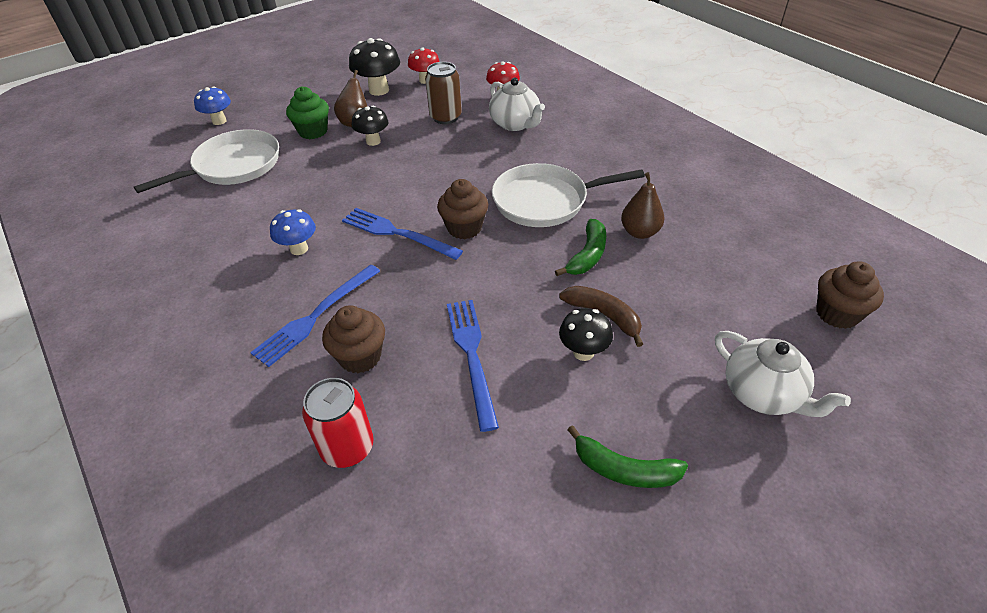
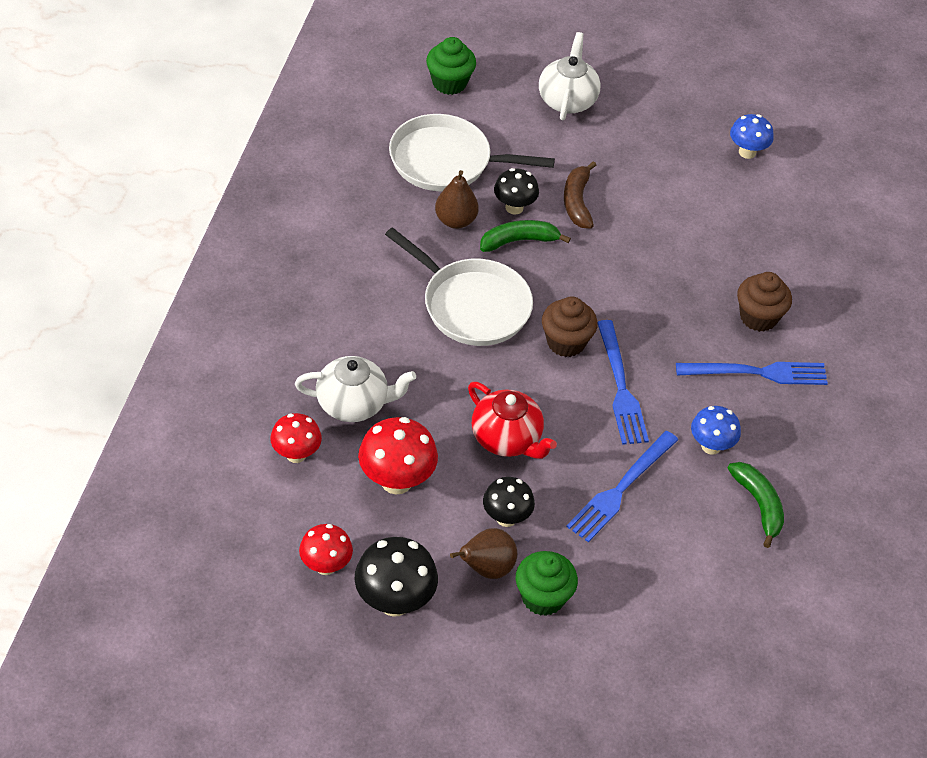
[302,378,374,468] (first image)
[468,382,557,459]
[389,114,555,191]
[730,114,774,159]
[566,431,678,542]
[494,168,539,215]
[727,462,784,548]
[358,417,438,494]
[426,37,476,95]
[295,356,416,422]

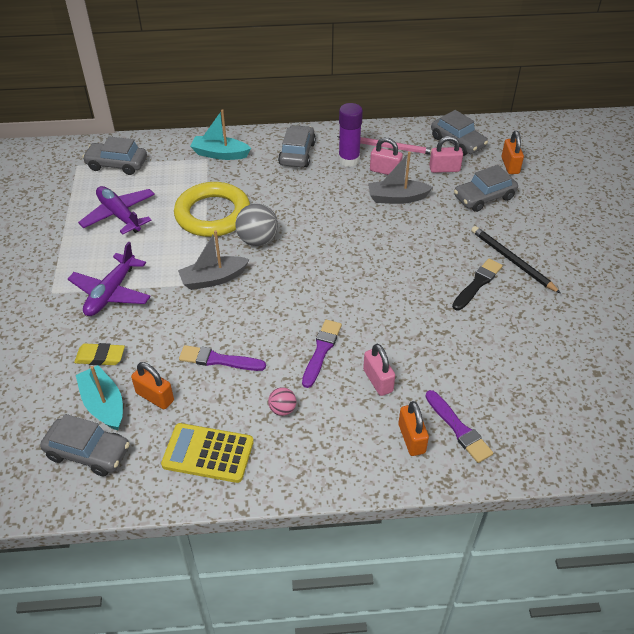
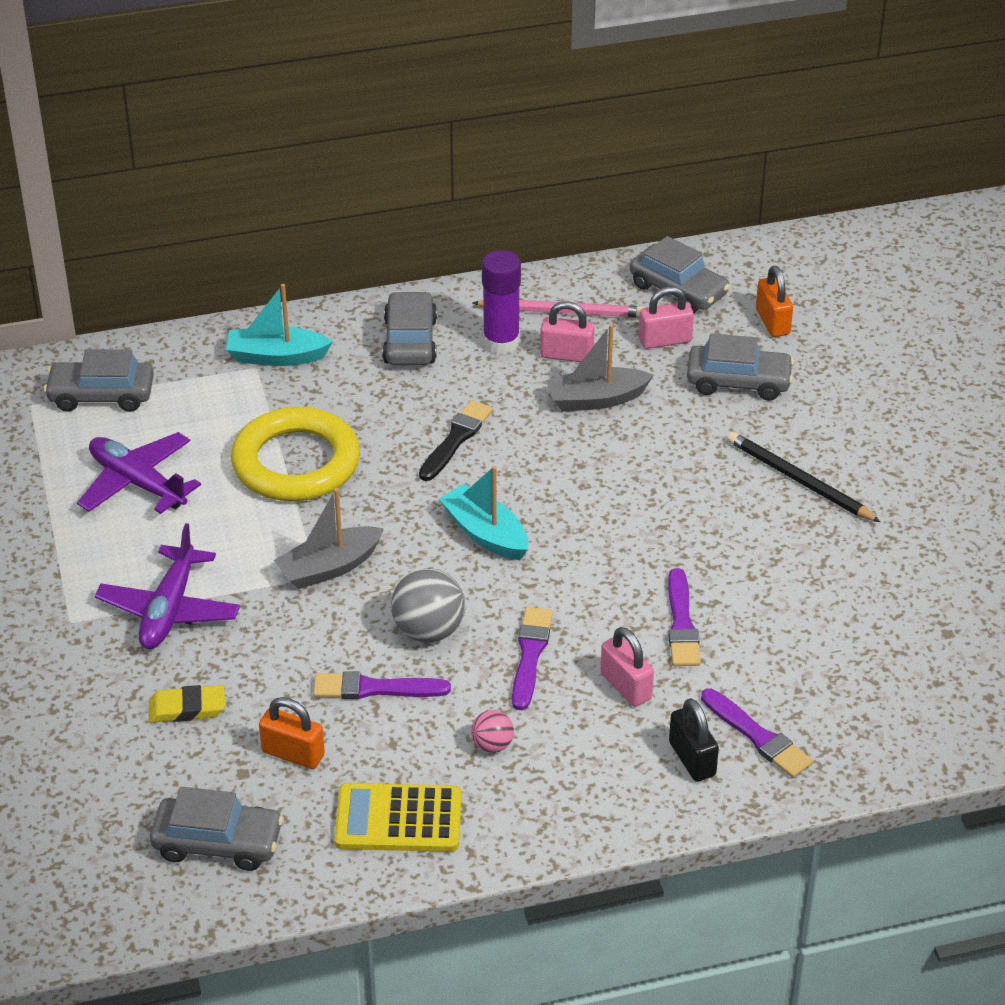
[668,568,701,666]
[439,466,528,560]
[391,569,465,642]
[419,400,493,481]
[669,698,719,782]
[687,333,794,400]

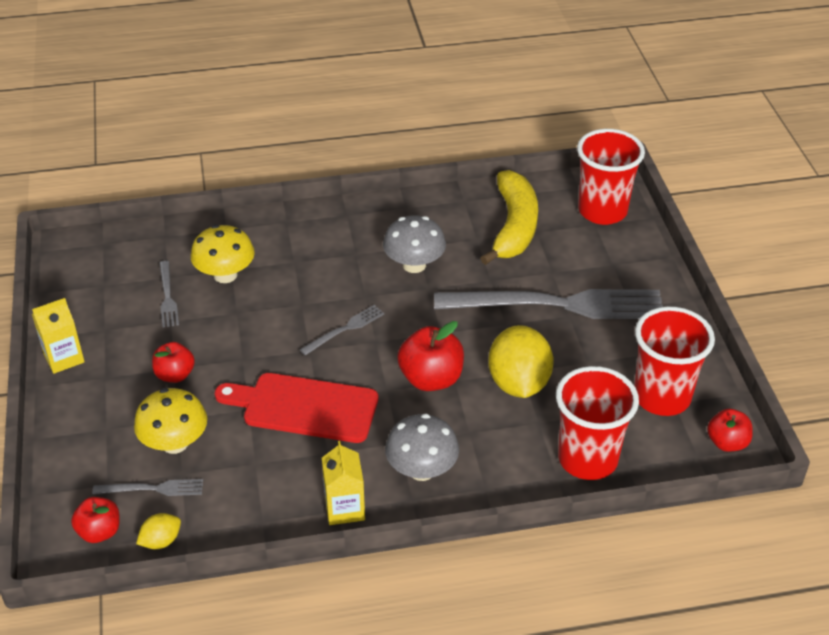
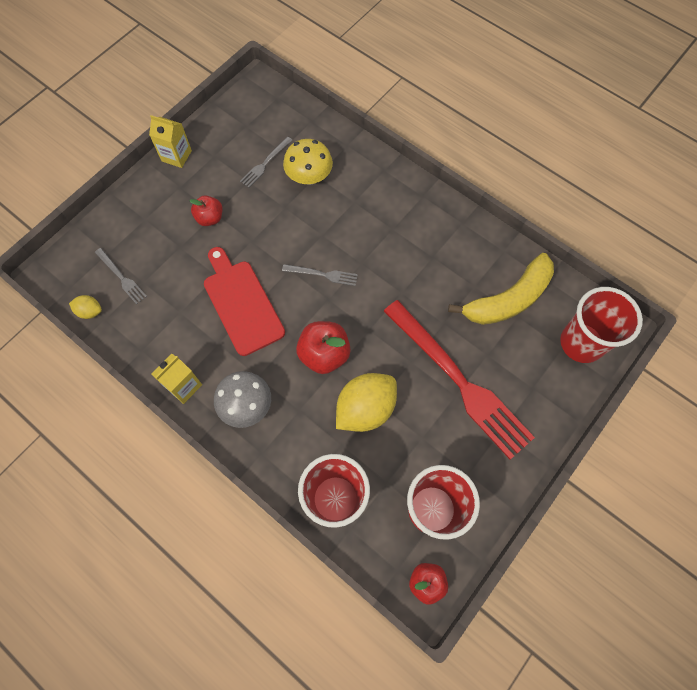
[71,497,120,543] (first image)
[134,388,207,454] (first image)
[383,215,446,273] (first image)
[384,300,535,460]

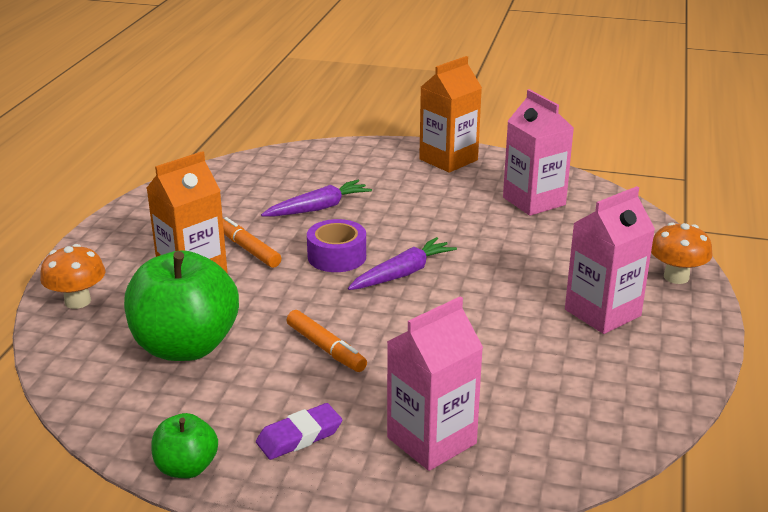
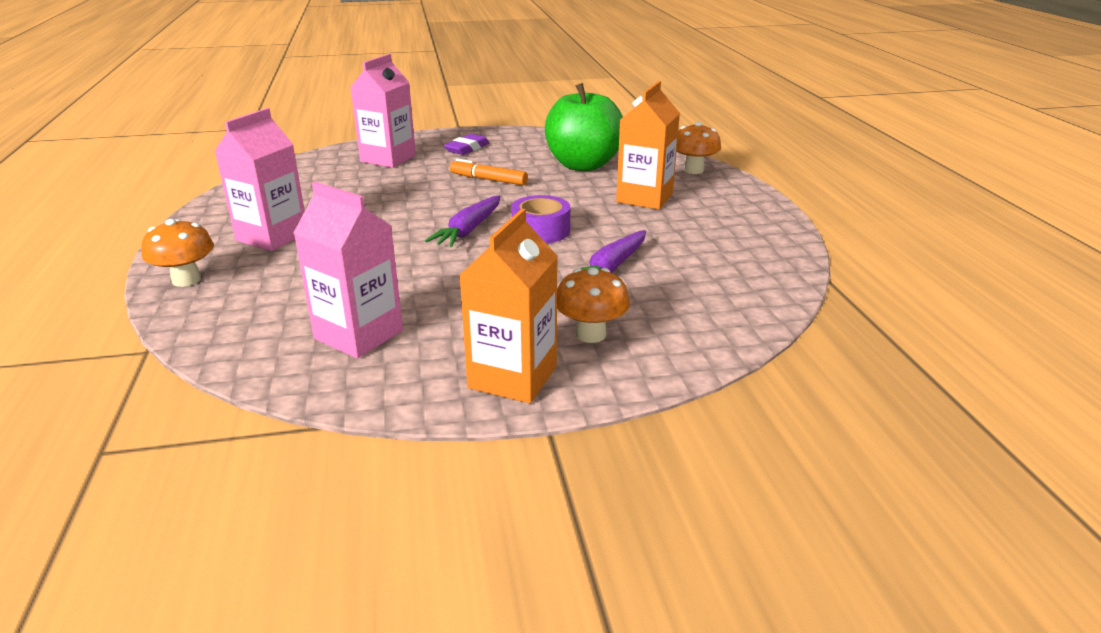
[151,413,218,478] (first image)
[223,217,281,268] (first image)
[557,267,630,343]

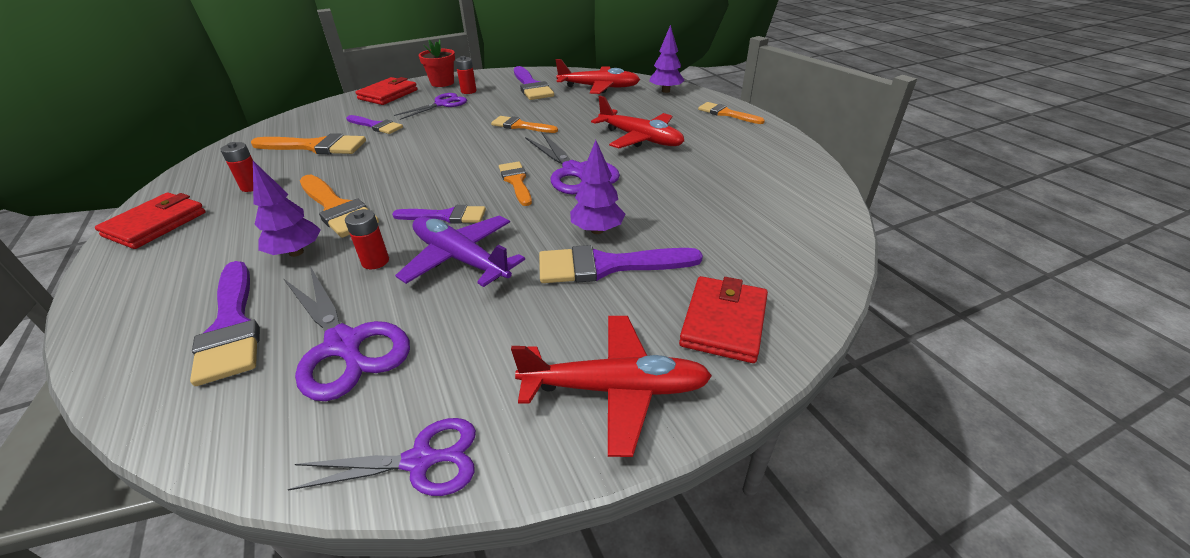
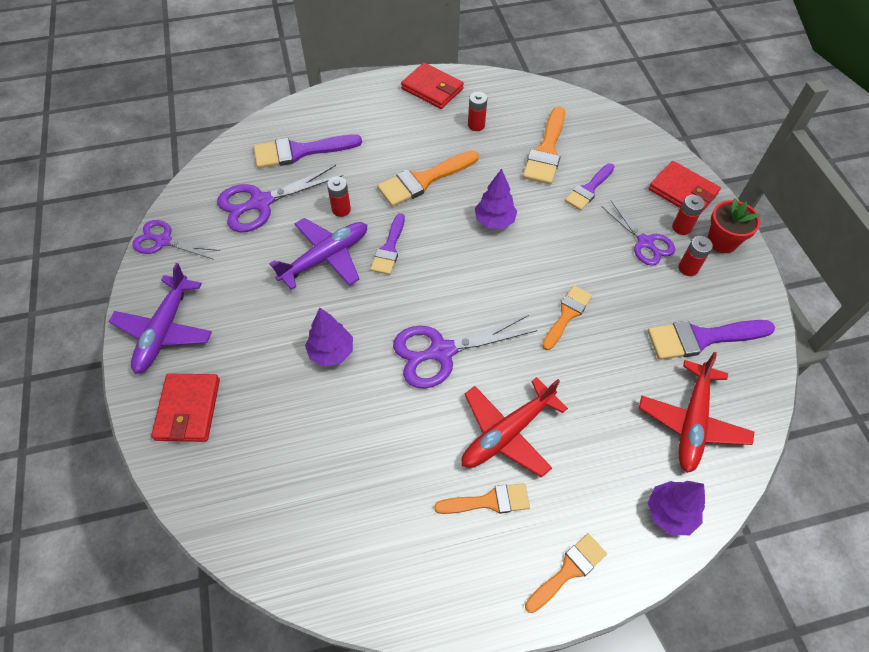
[539,245,703,283] (first image)
[672,195,705,235]
[475,168,517,229]
[434,483,530,514]
[109,263,212,374]
[132,220,220,260]
[151,374,220,442]

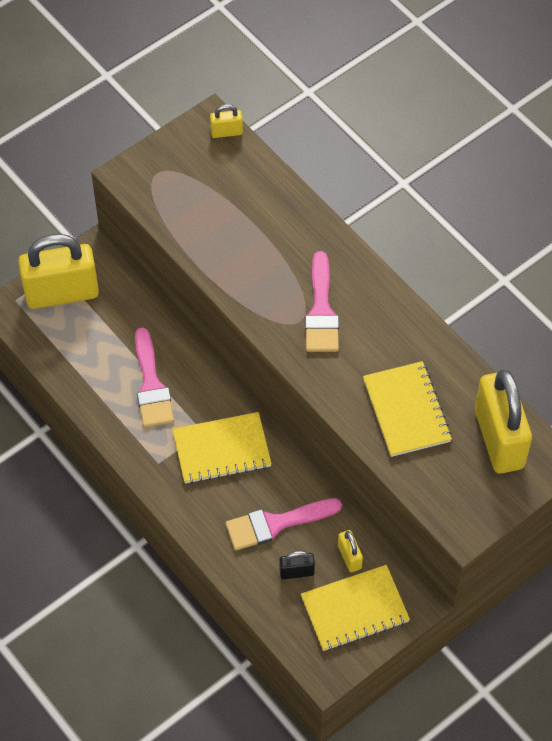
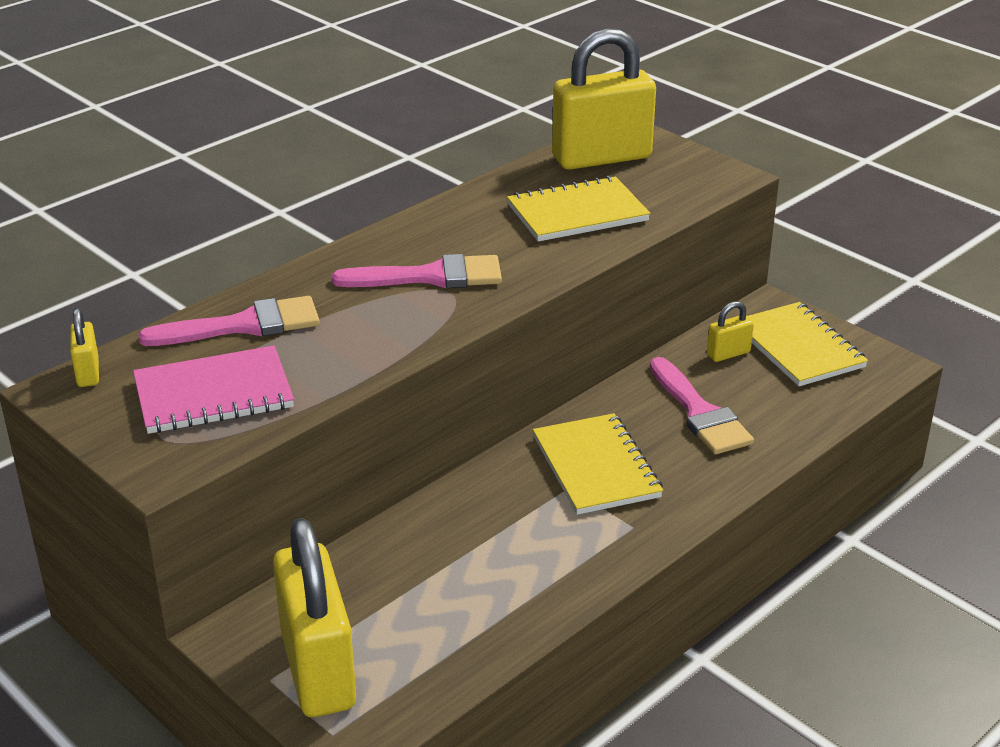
[279,551,315,579] (first image)
[133,345,294,434]
[138,296,320,346]

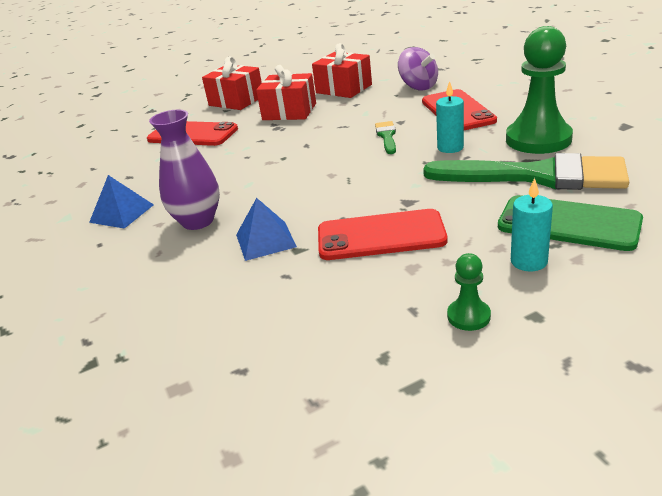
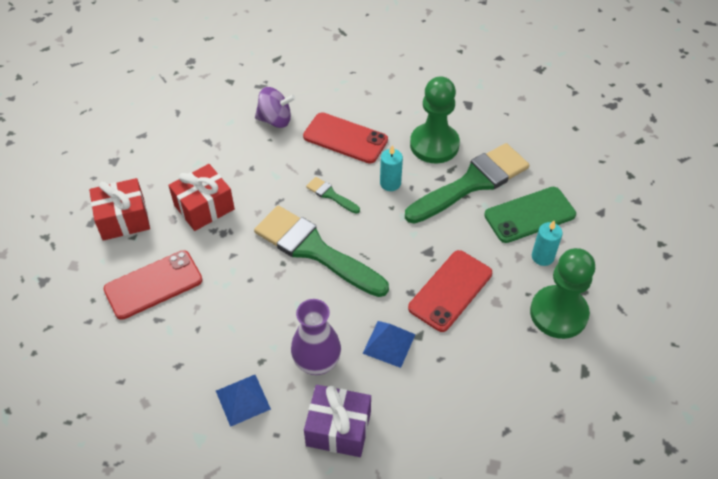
[312,43,372,98] (first image)
[254,206,389,297]
[304,385,371,457]
[530,248,595,339]

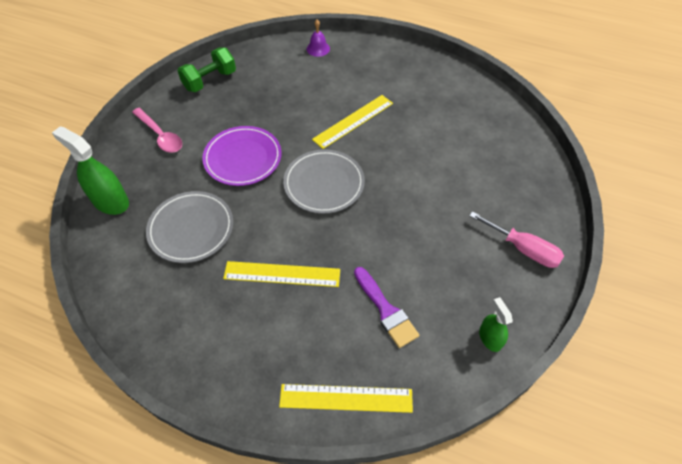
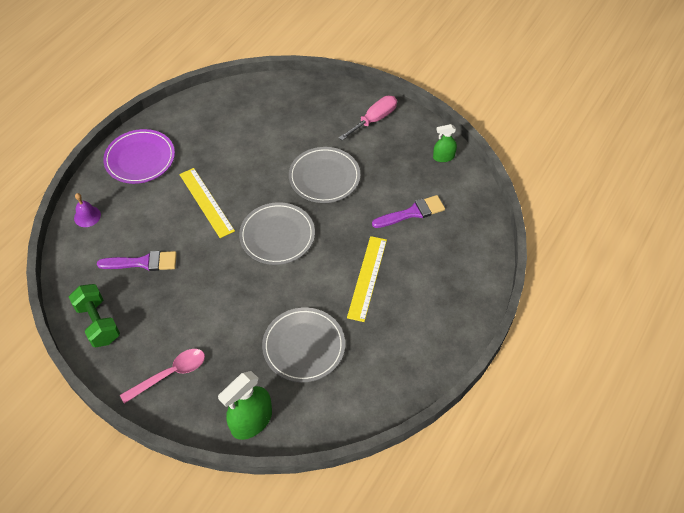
[279,384,413,413] (first image)
[97,251,177,271]
[289,147,360,203]
[103,129,175,184]

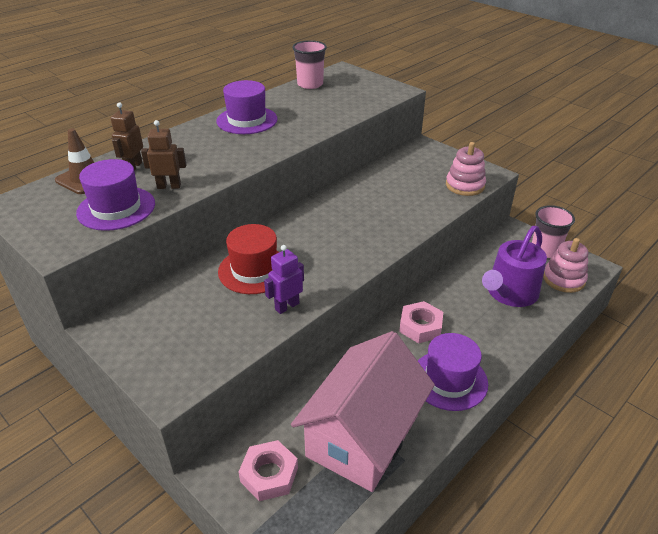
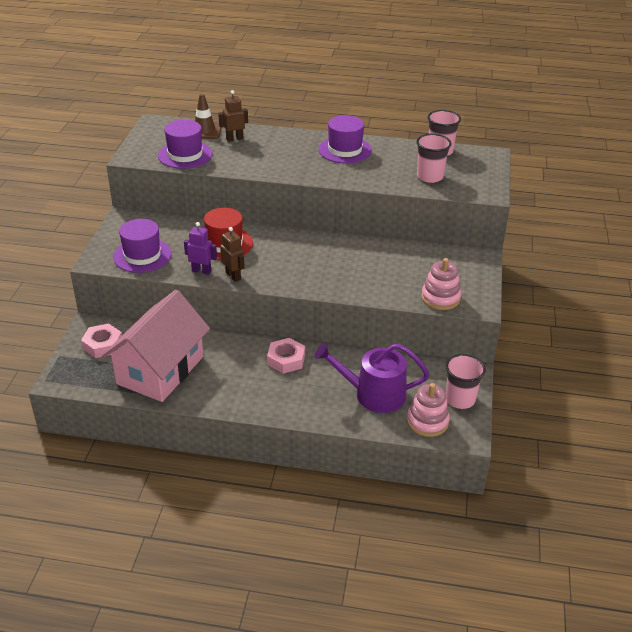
[416,134,452,183]
[220,227,245,282]
[113,219,172,273]
[102,290,210,402]

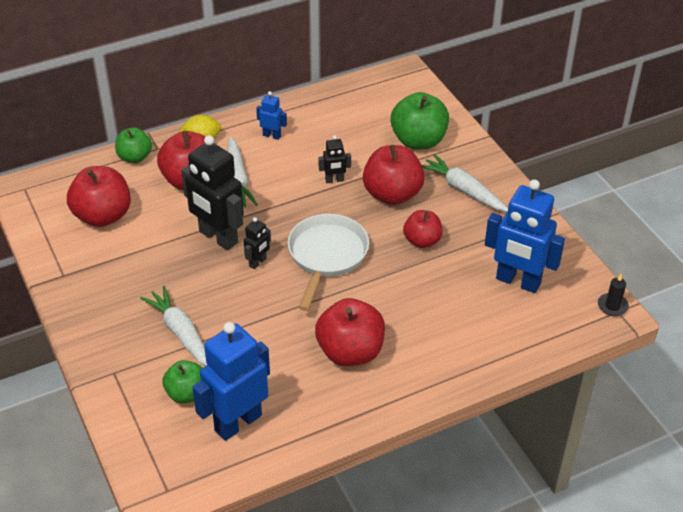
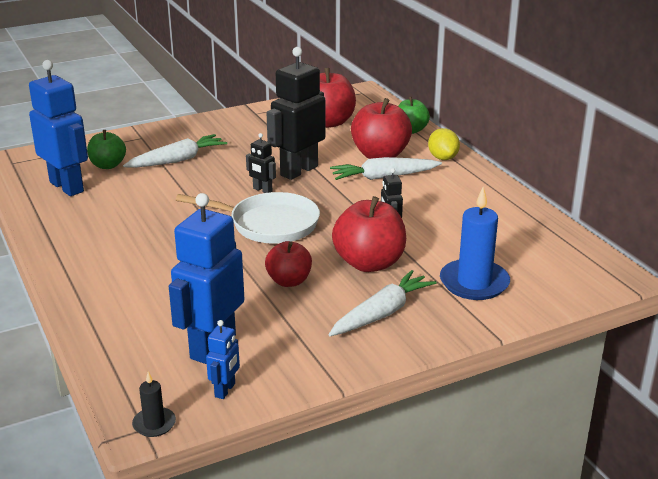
[315,298,385,366] (first image)
[206,320,240,399]
[440,187,510,300]

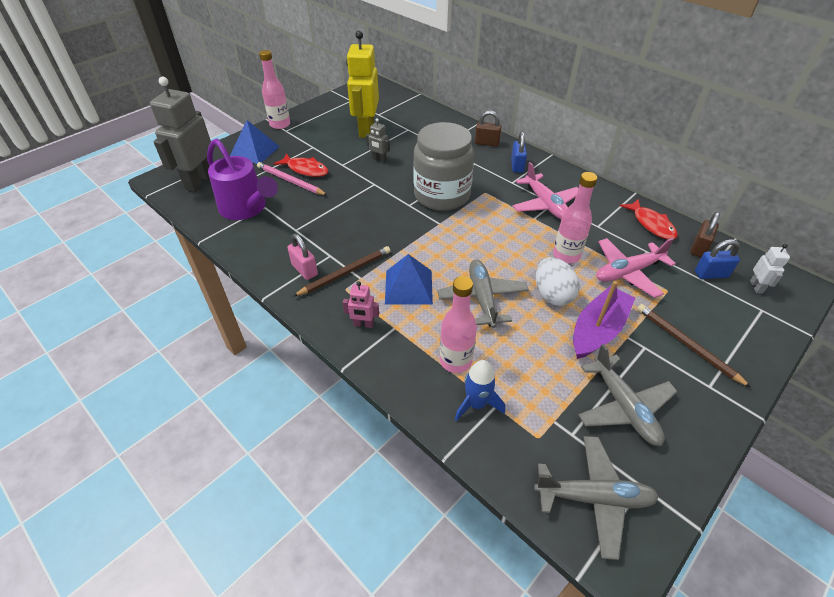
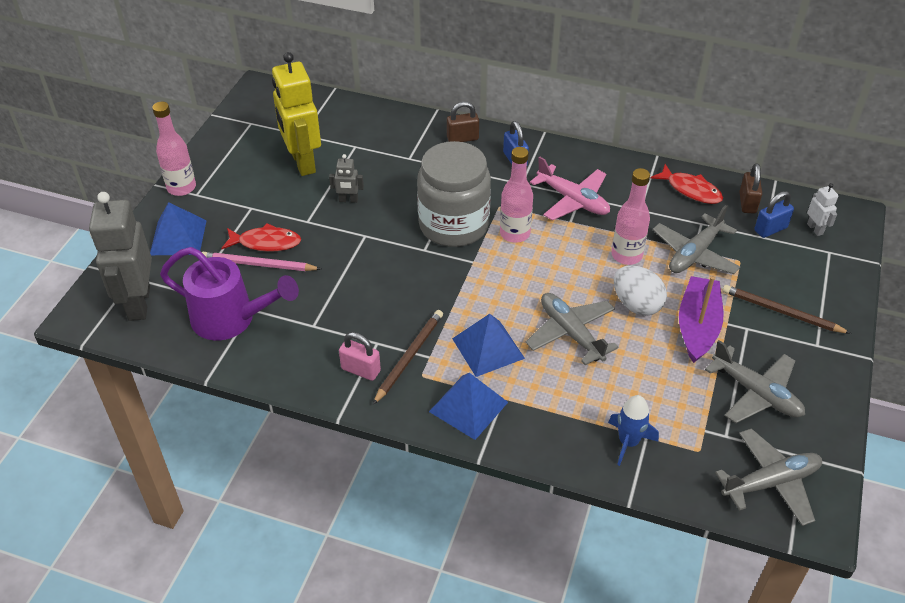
[500,147,533,243]
[429,373,508,440]
[653,205,740,274]

